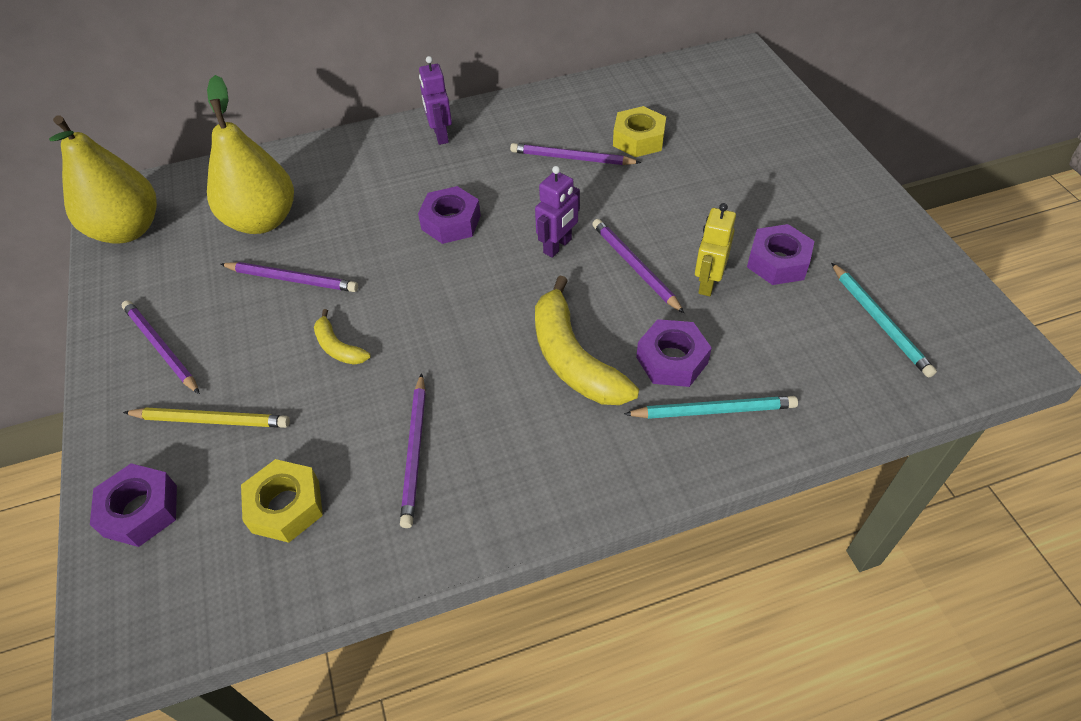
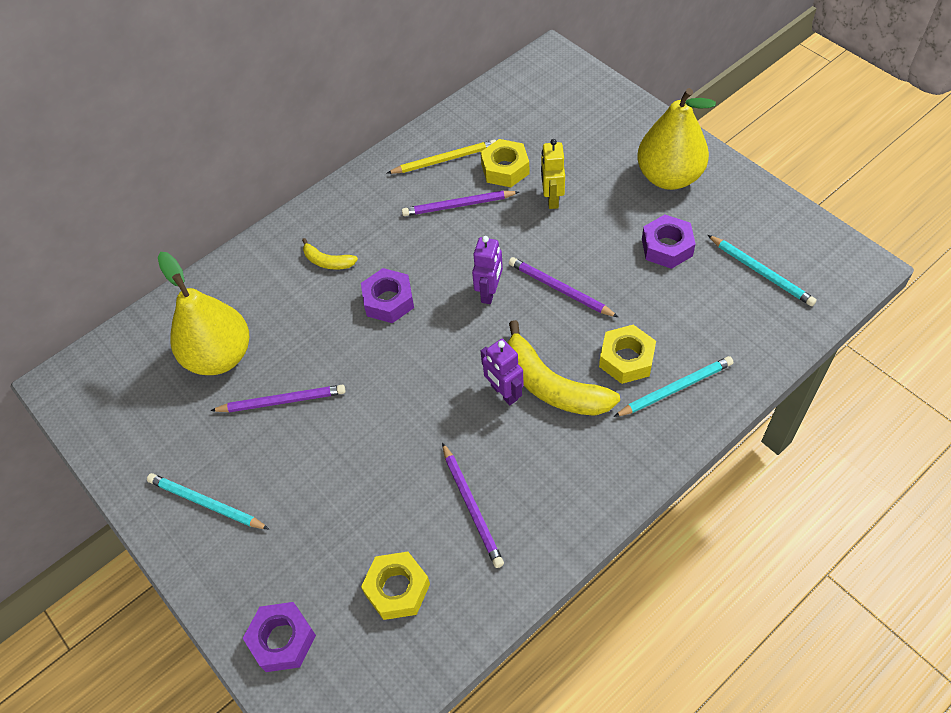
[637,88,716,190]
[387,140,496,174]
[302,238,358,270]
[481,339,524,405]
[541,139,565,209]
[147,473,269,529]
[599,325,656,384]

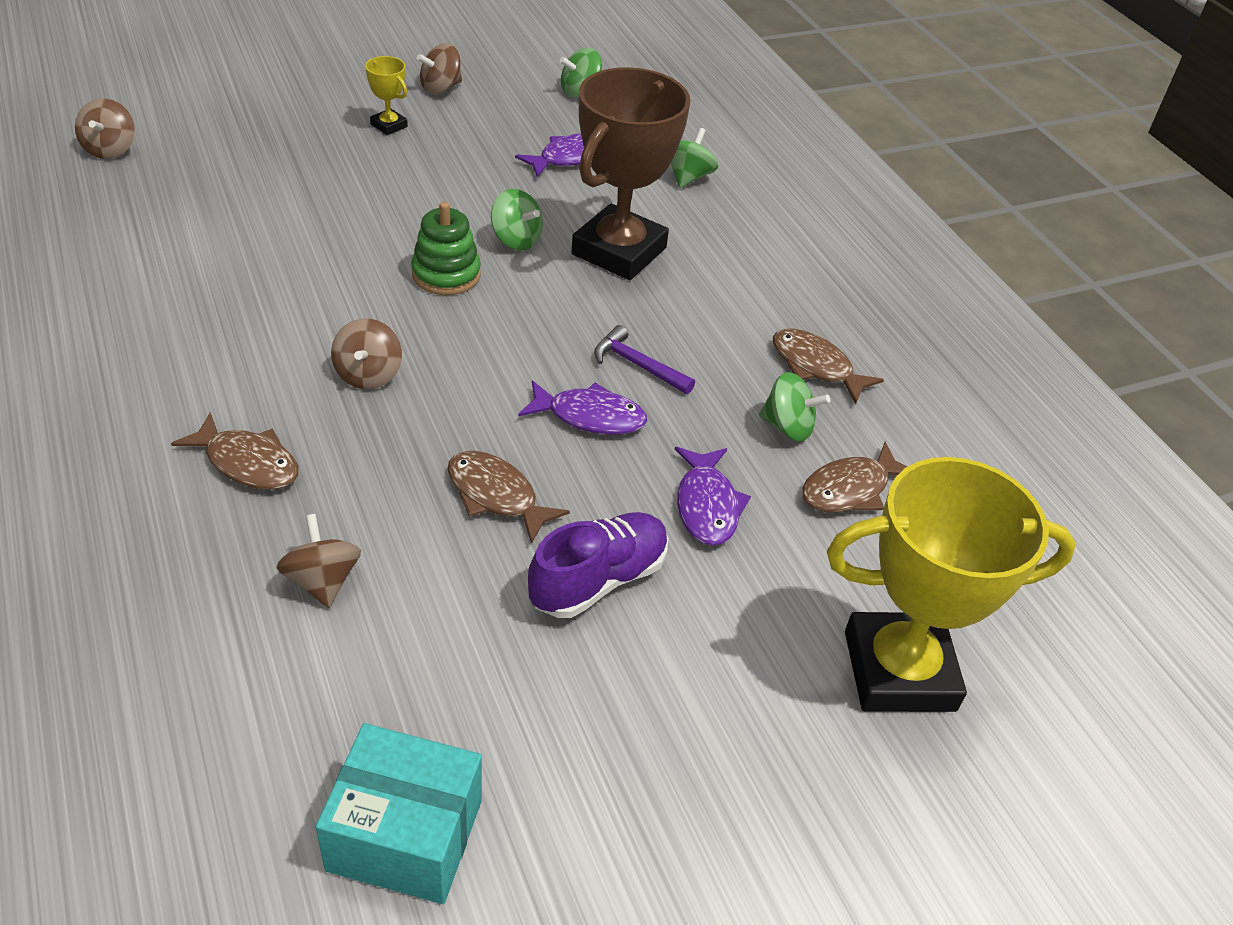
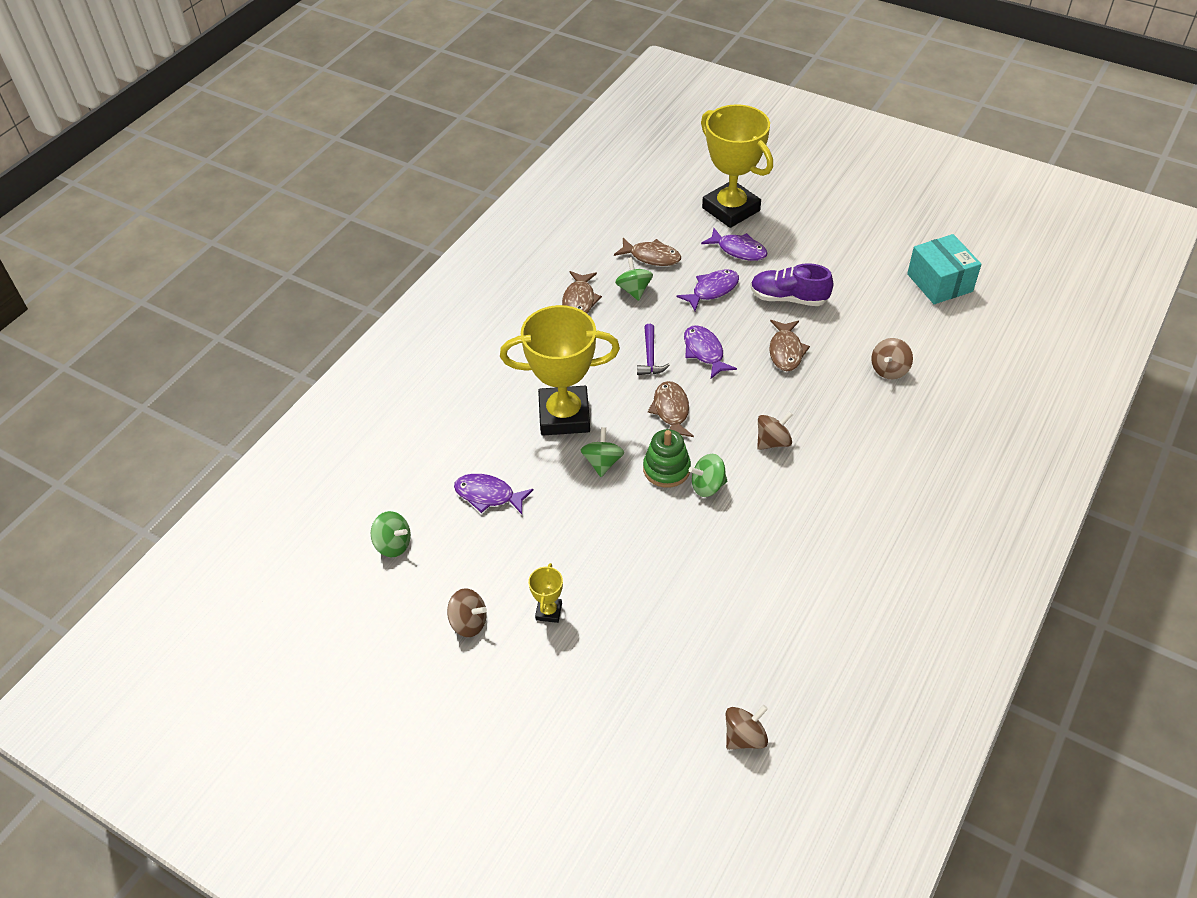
[701,228,767,261]
[648,381,694,437]
[689,454,727,497]
[500,305,620,436]

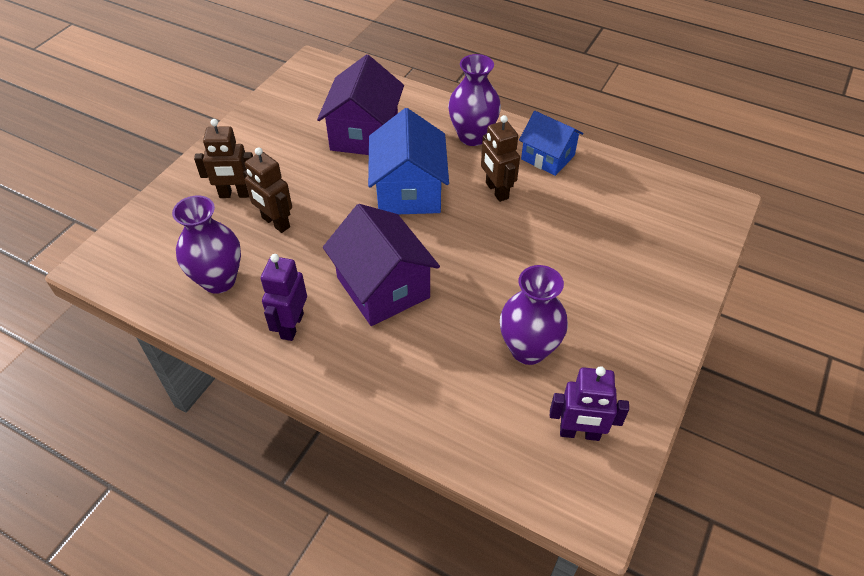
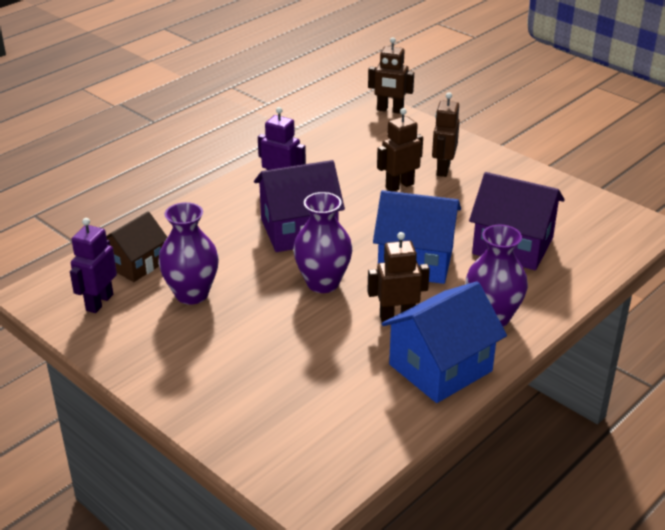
[106,211,167,282]
[368,37,414,114]
[293,192,352,293]
[382,281,507,403]

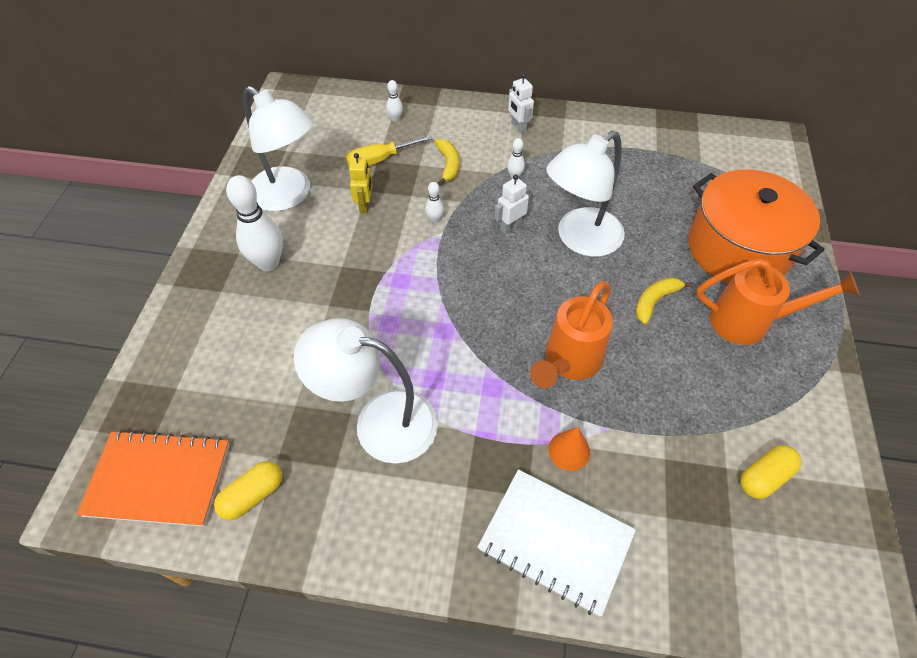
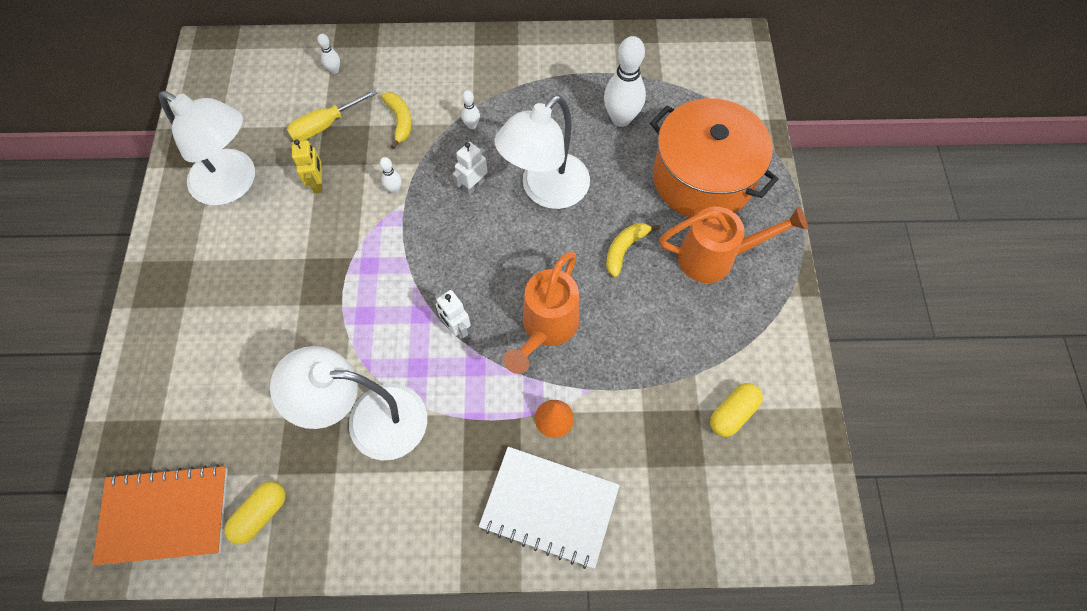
[604,36,646,127]
[435,290,471,339]

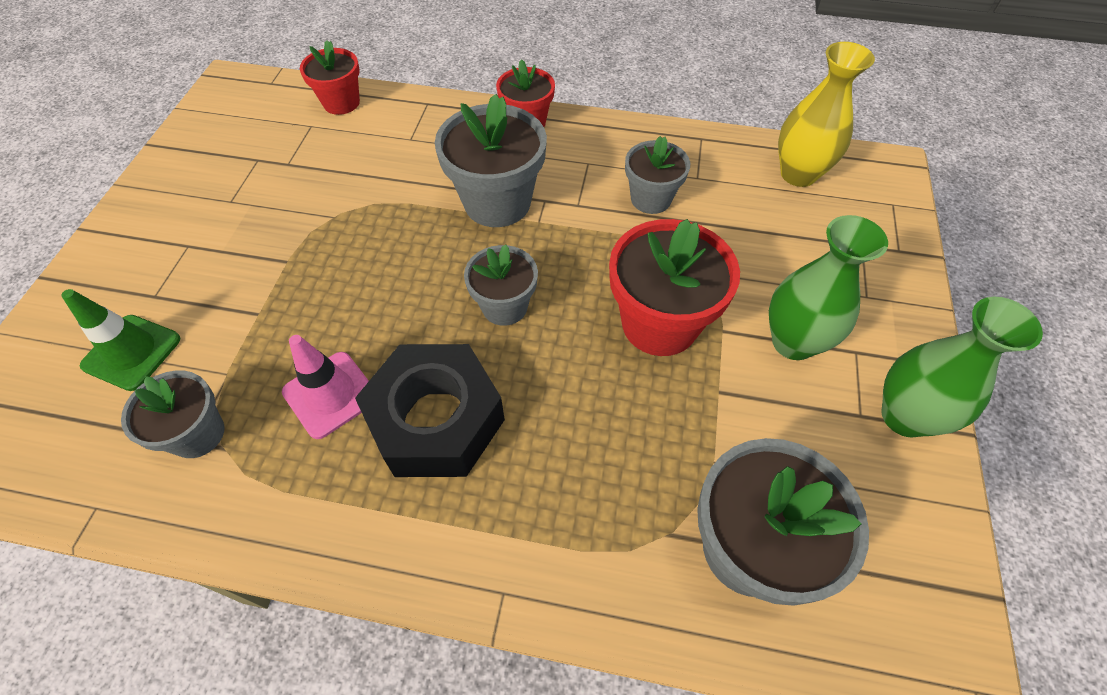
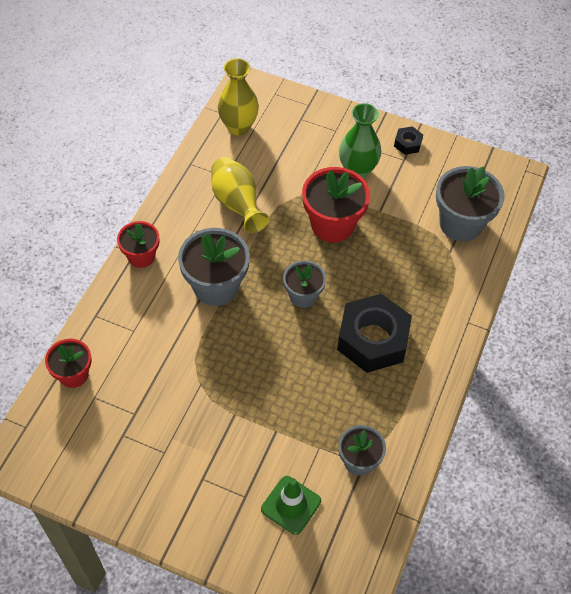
[282,335,369,439] (first image)
[211,157,269,233]
[394,126,423,155]

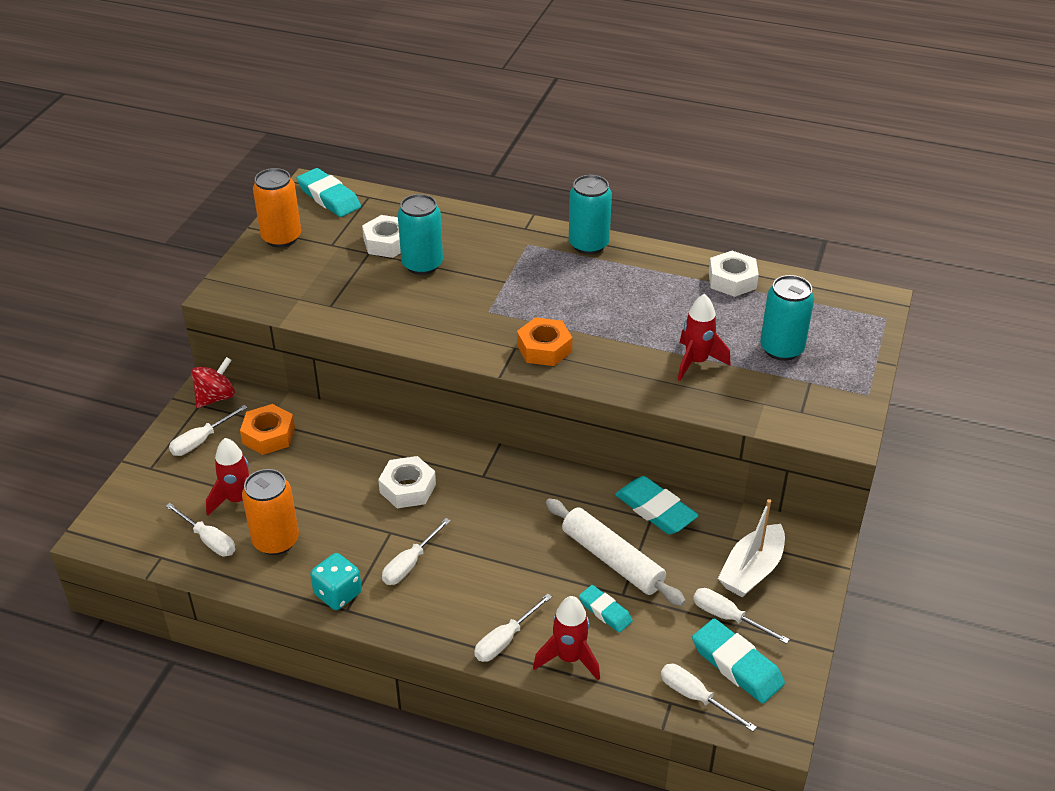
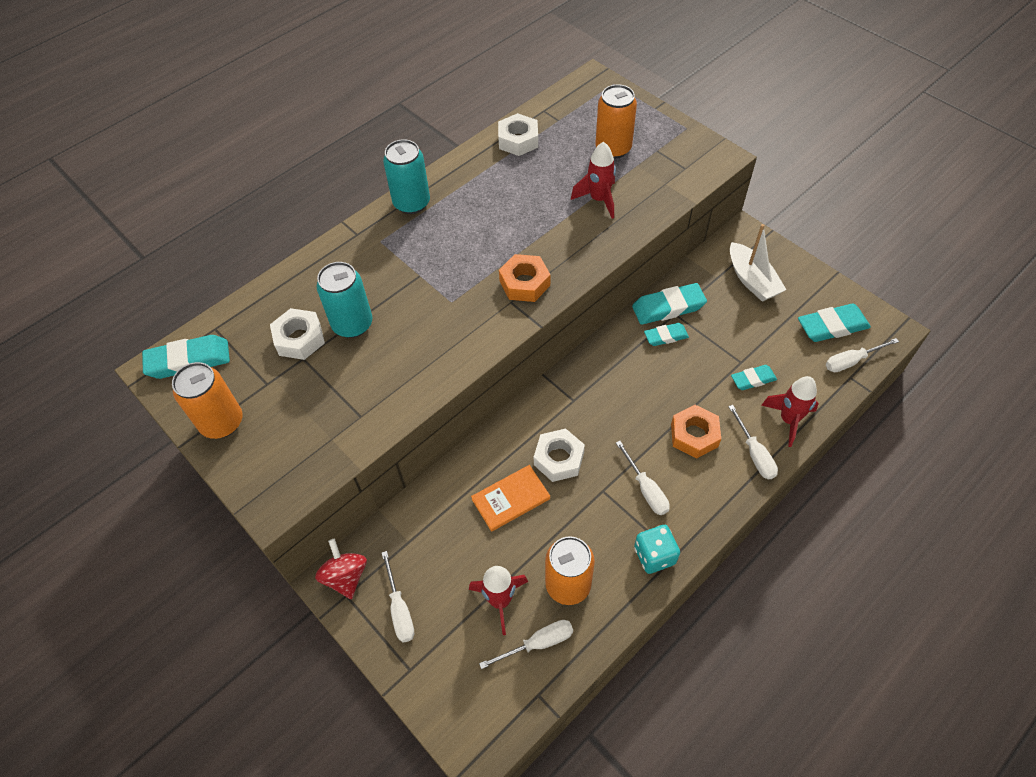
[546,499,686,606] (first image)
[693,588,790,644] (first image)
[471,465,550,532]
[644,323,689,346]
[671,405,721,459]
[595,84,637,159]

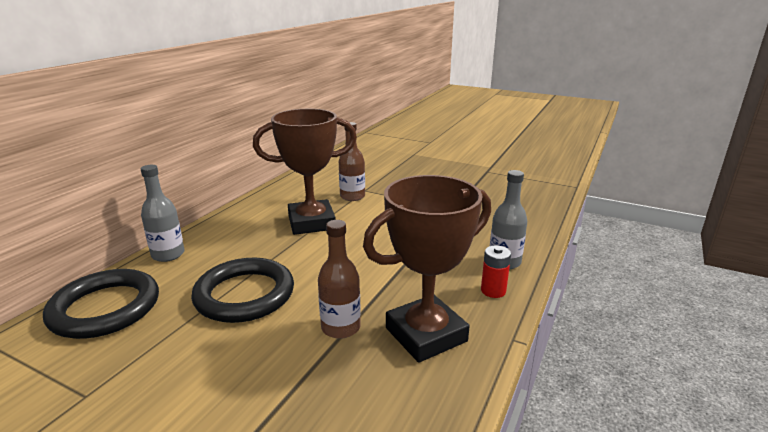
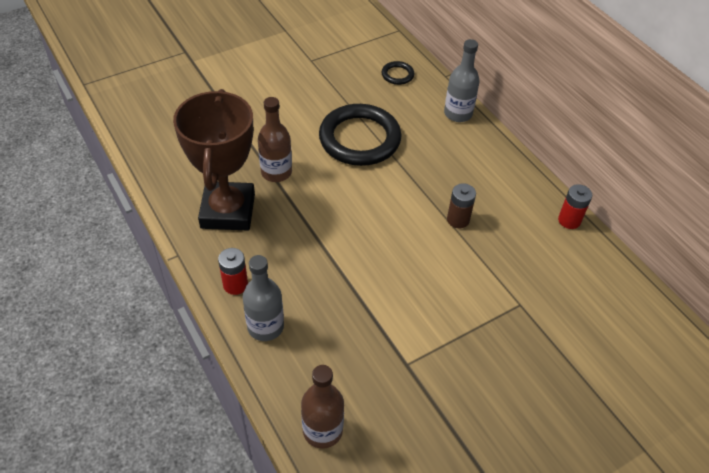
[558,184,592,229]
[301,365,344,449]
[447,183,476,228]
[381,61,414,85]

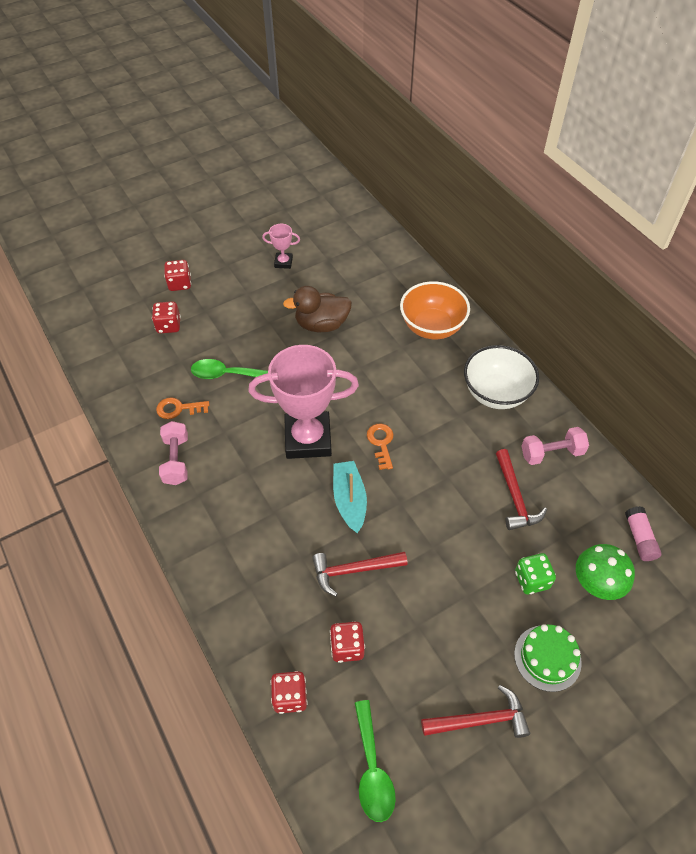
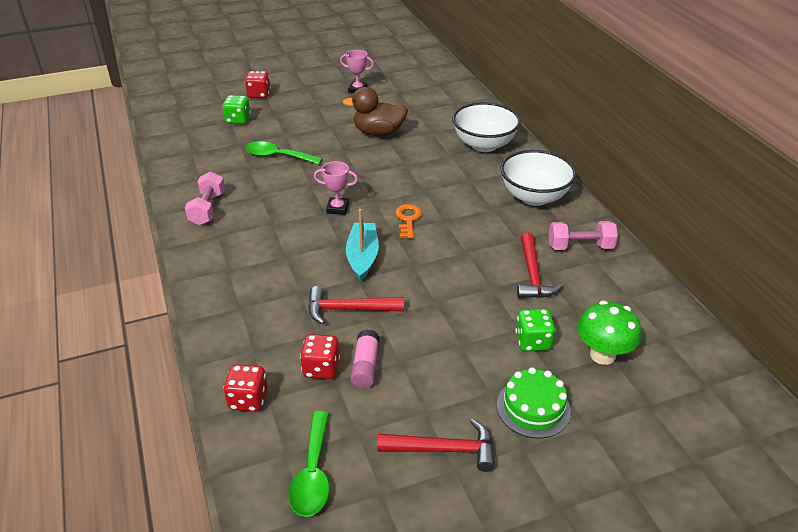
[156,397,209,419] (first image)
[350,329,379,388]
[222,95,251,124]
[452,102,521,152]
[314,161,358,215]

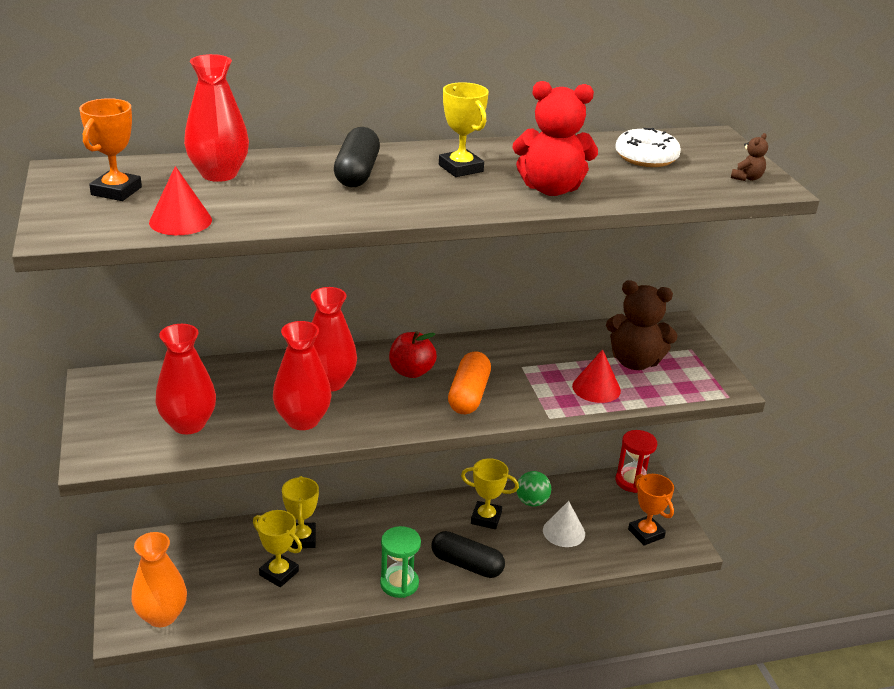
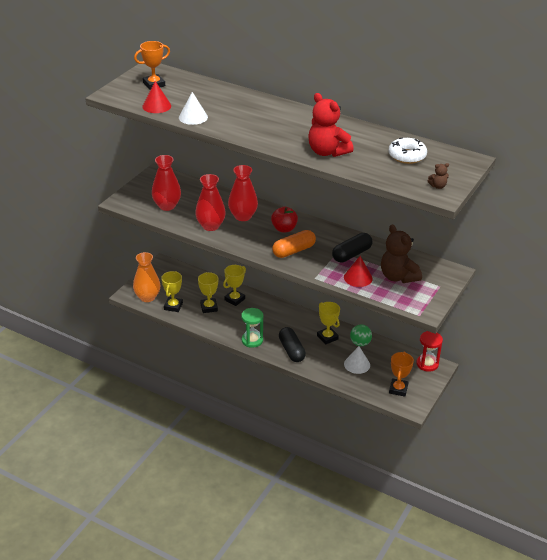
[184,54,249,182] (first image)
[179,92,208,125]
[332,233,372,263]
[161,271,183,312]

